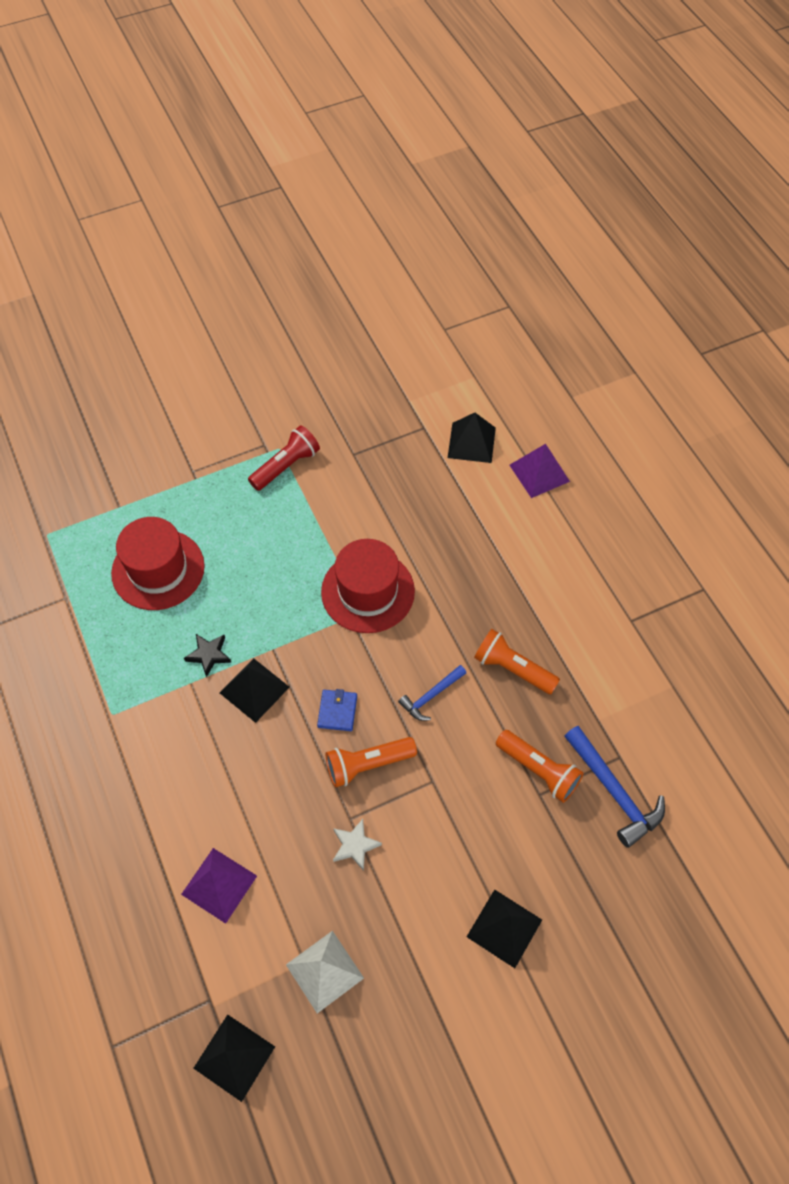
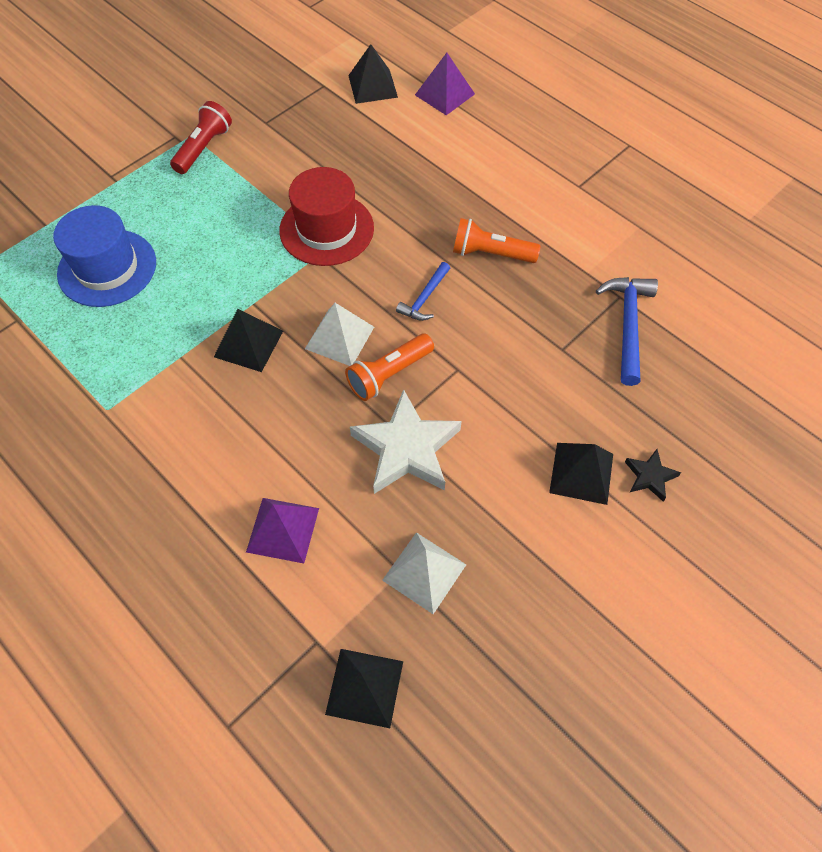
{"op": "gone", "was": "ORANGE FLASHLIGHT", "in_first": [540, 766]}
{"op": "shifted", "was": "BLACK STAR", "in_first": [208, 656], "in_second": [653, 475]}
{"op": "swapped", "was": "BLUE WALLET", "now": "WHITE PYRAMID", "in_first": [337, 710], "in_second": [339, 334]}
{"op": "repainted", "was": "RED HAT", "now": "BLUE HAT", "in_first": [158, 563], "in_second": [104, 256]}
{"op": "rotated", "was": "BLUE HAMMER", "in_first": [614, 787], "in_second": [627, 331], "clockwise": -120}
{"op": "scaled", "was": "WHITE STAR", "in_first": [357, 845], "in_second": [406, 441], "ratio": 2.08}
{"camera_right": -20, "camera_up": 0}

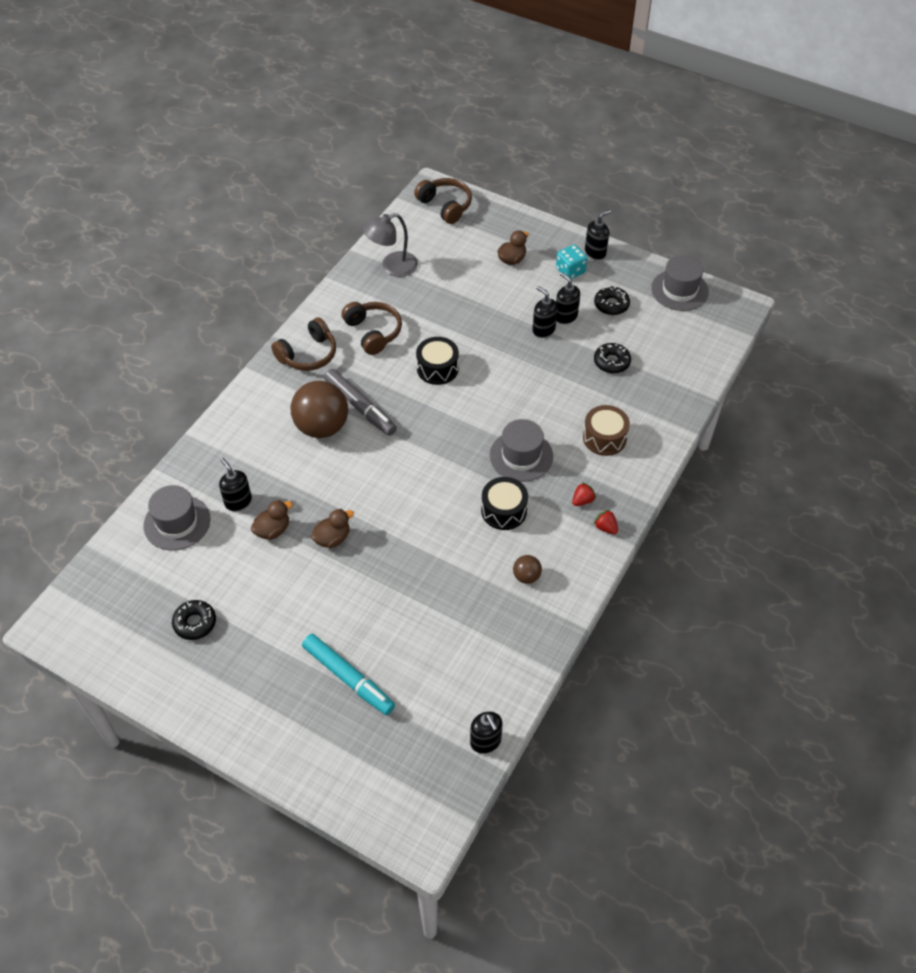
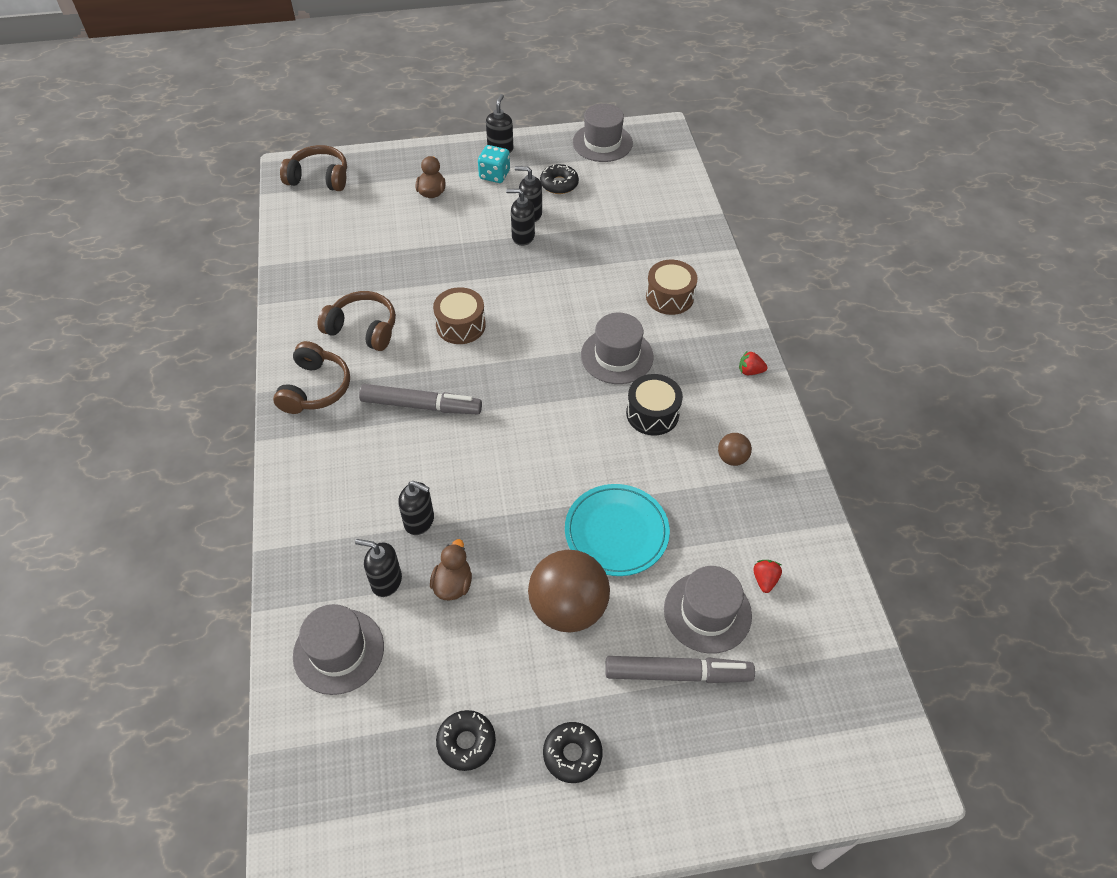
{"op": "gone", "was": "BROWN DUCK", "in_first": [332, 528]}
{"op": "gone", "was": "GREY LAMP", "in_first": [390, 245]}
{"op": "new", "now": "TURQUOISE PLATE", "in_second": [617, 530]}
{"op": "new", "now": "GREY HAT", "in_second": [708, 610]}
{"op": "shifted", "was": "BROWN BALL", "in_first": [319, 409], "in_second": [569, 591]}
{"op": "shifted", "was": "BLACK SOAP DISPENSER", "in_first": [486, 733], "in_second": [416, 508]}
{"op": "shifted", "was": "RED STRAWBERRY", "in_first": [584, 494], "in_second": [768, 576]}
{"op": "shifted", "was": "BLACK DONUT", "in_first": [612, 358], "in_second": [573, 752]}
{"op": "repainted", "was": "TURQUOISE MARKER", "now": "GREY MARKER", "in_first": [348, 674], "in_second": [680, 669]}
{"op": "repainted", "was": "BLACK DRUM", "now": "BROWN DRUM", "in_first": [437, 361], "in_second": [459, 315]}
{"camera_right": -40, "camera_up": 0}

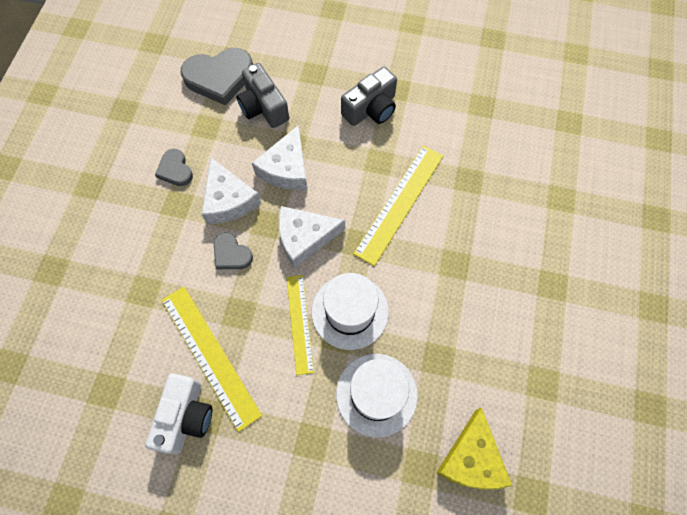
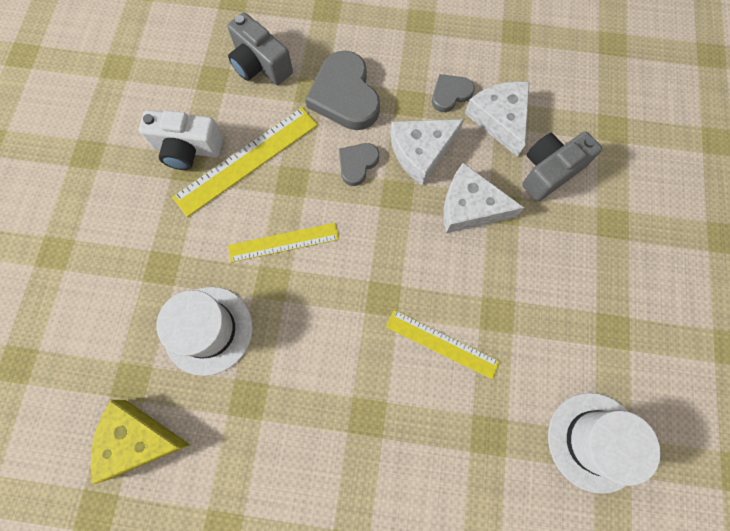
{"op": "shifted", "was": "GREY HEART", "in_first": [217, 77], "in_second": [342, 90]}
{"op": "shifted", "was": "WHITE CHEESE", "in_first": [312, 237], "in_second": [497, 119]}
{"op": "shifted", "was": "WHITE HAT", "in_first": [350, 311], "in_second": [604, 443]}
{"op": "shifted", "was": "GREY CAMERA", "in_first": [369, 96], "in_second": [260, 48]}
{"op": "scaled", "was": "YELLOW RULER", "in_first": [398, 205], "in_second": [443, 344], "ratio": 0.65}
{"camera_right": 85, "camera_up": 5}

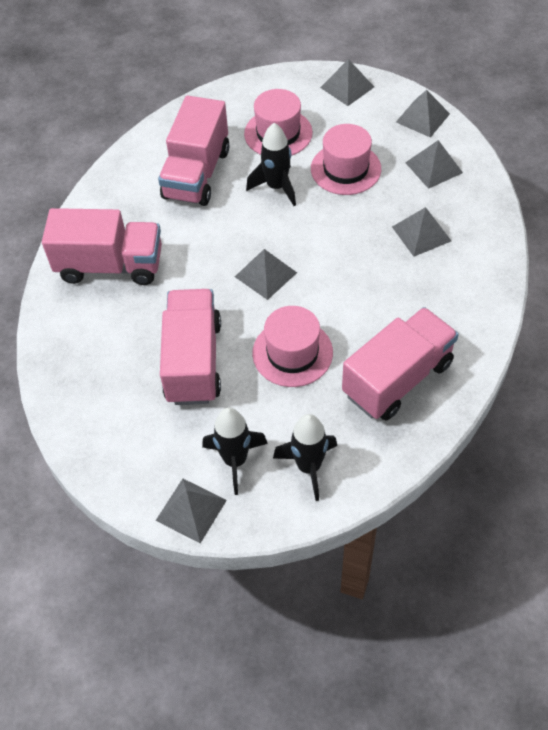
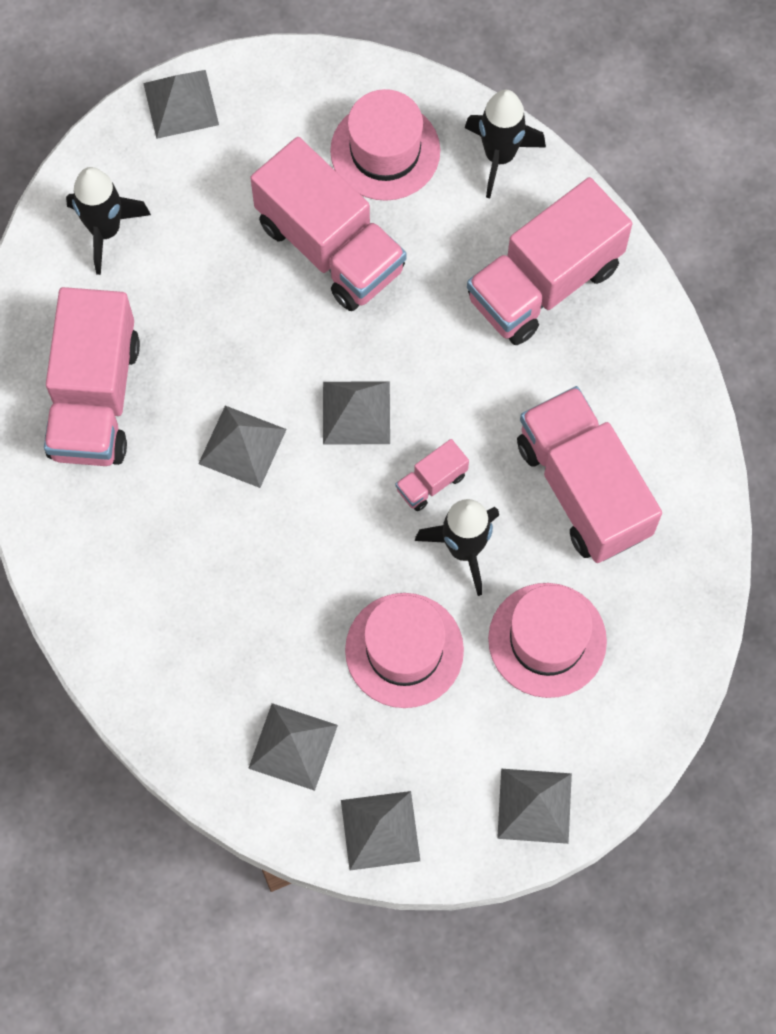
{"op": "new", "now": "PINK TRUCK", "in_second": [432, 475]}
{"op": "shifted", "was": "BLACK ROCKET", "in_first": [235, 451], "in_second": [505, 144]}
{"op": "shifted", "was": "PINK HAT", "in_first": [292, 346], "in_second": [385, 145]}
{"op": "shifted", "was": "GREY PYRAMID", "in_first": [421, 232], "in_second": [242, 447]}
{"camera_right": 135, "camera_up": 15}

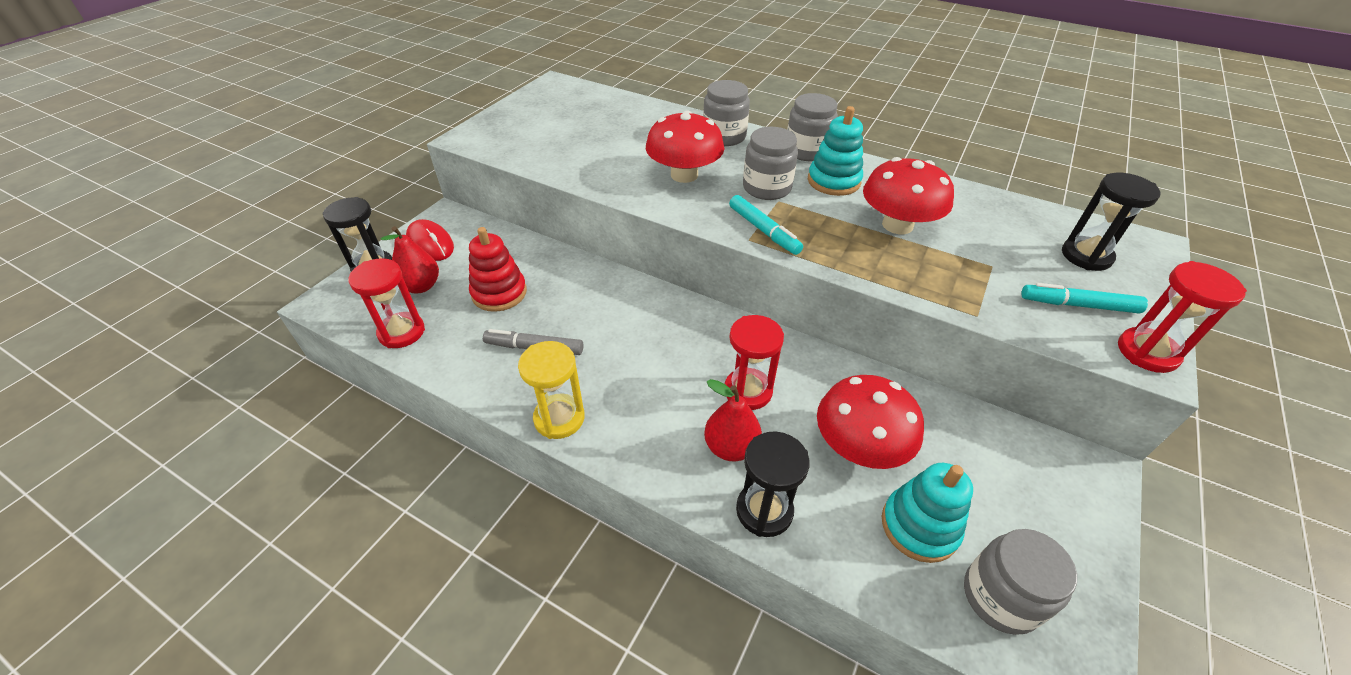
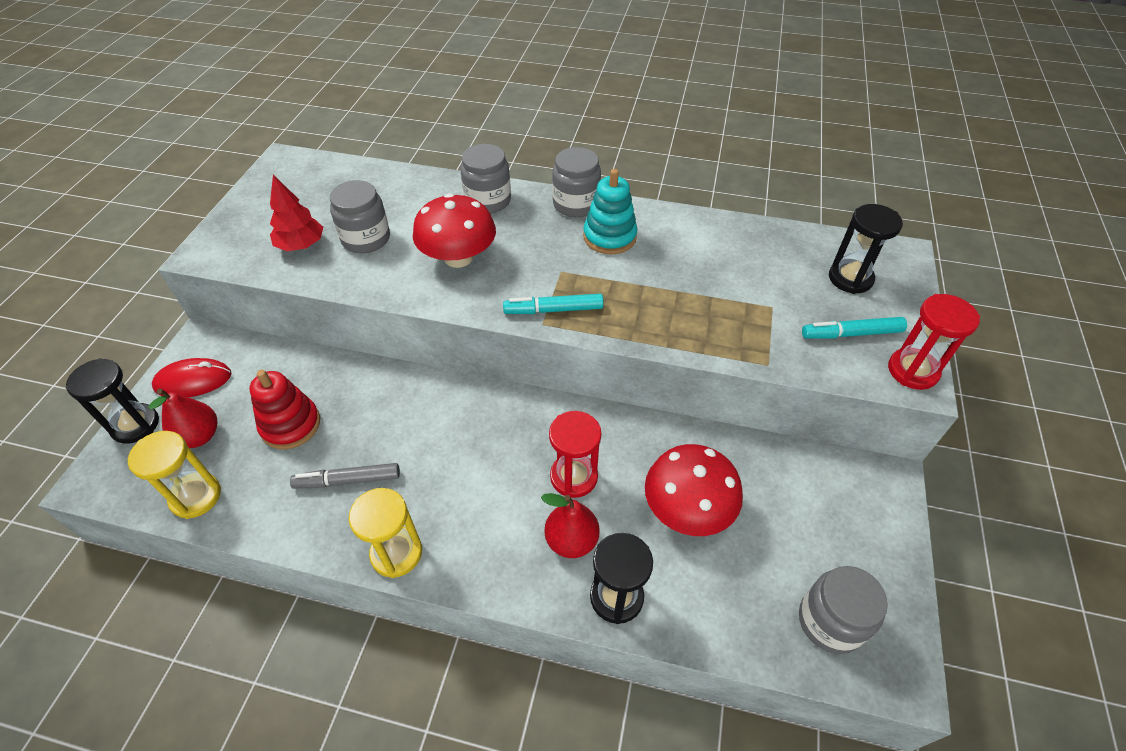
{"op": "gone", "was": "RED MUSHROOM", "in_first": [908, 195]}
{"op": "gone", "was": "TURQUOISE STACKING TOY", "in_first": [927, 513]}
{"op": "new", "now": "RED TREE", "in_second": [296, 213]}
{"op": "shifted", "was": "GREY JAR", "in_first": [770, 163], "in_second": [360, 216]}
{"op": "repainted", "was": "RED HOURGLASS", "now": "YELLOW HOURGLASS", "in_first": [387, 303], "in_second": [174, 475]}
{"op": "rotated", "was": "RED MOUSE", "in_first": [430, 240], "in_second": [192, 377], "clockwise": -45}
{"op": "rotated", "was": "TURQUOISE MARKER", "in_first": [766, 225], "in_second": [553, 304], "clockwise": 135}
{"camera_right": -15, "camera_up": 5}

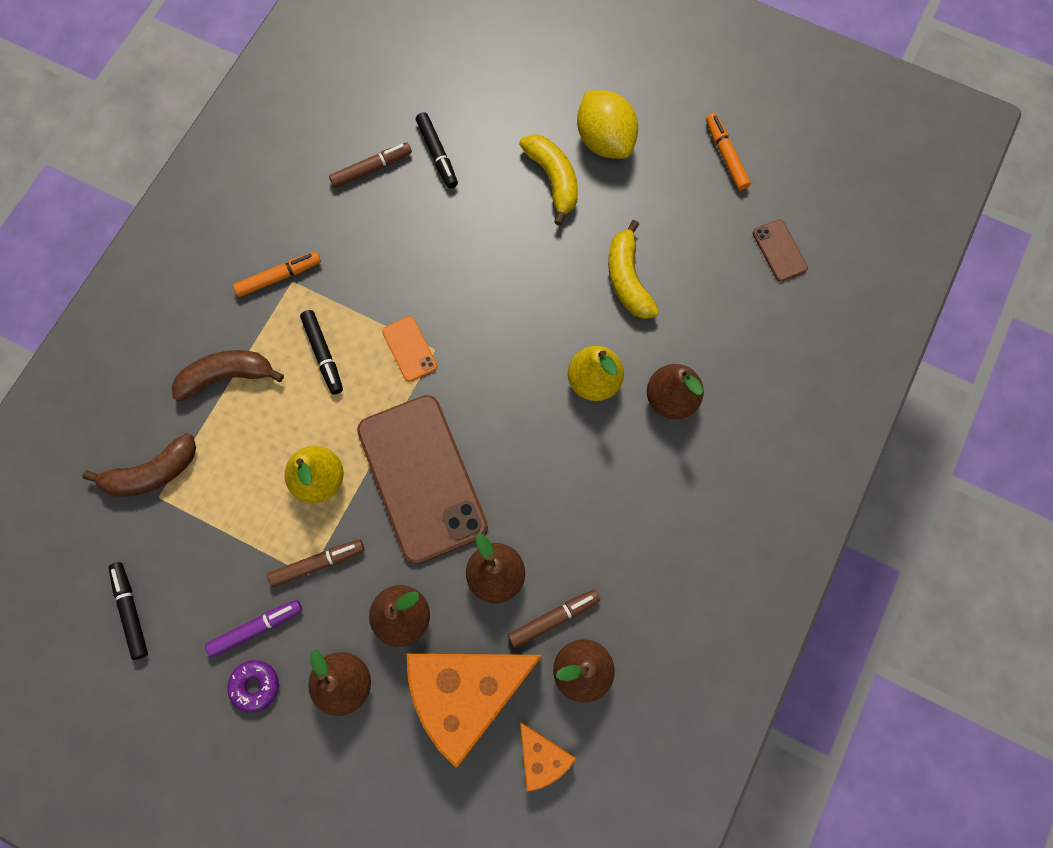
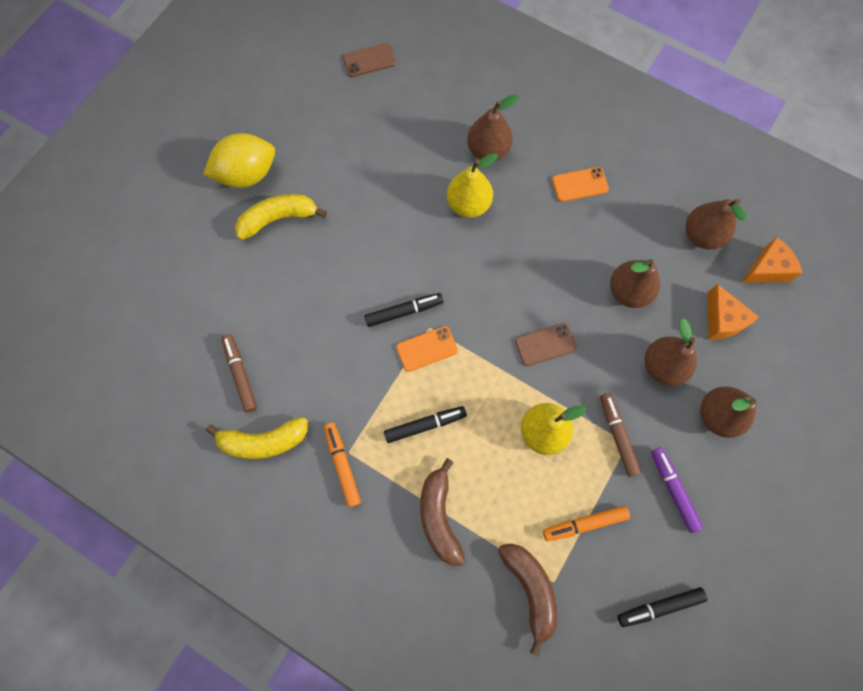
{"op": "gone", "was": "PURPLE DONUT", "in_first": [253, 686]}
{"op": "gone", "was": "BROWN MARKER", "in_first": [554, 619]}
{"op": "new", "now": "ORANGE PHONE", "in_second": [580, 184]}
{"op": "shifted", "was": "BLACK MARKER", "in_first": [437, 150], "in_second": [403, 310]}
{"op": "shifted", "was": "YELLOW BANANA", "in_first": [633, 269], "in_second": [257, 438]}
{"op": "shifted", "was": "ORANGE MARKER", "in_first": [728, 151], "in_second": [586, 523]}
{"op": "scaled", "was": "BROWN PHONE", "in_first": [422, 479], "in_second": [546, 344], "ratio": 0.42}
{"op": "scaled", "was": "ORANGE CHEESE", "in_first": [474, 711], "in_second": [733, 311], "ratio": 0.49}
{"camera_right": -85, "camera_up": 0}

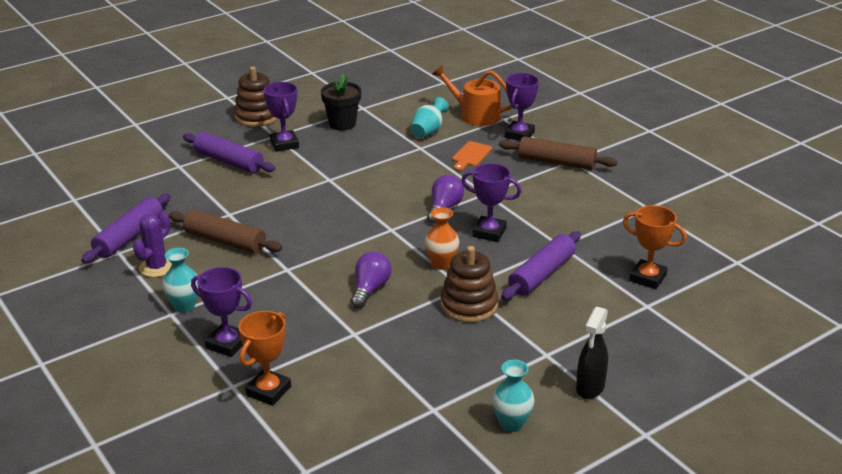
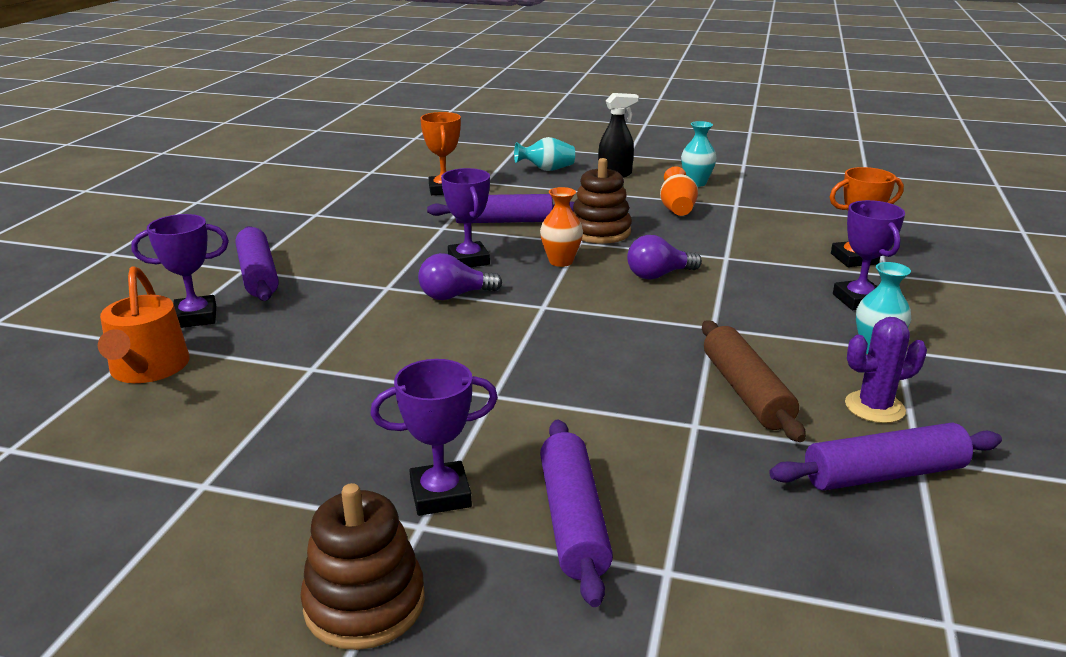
{"op": "gone", "was": "BLACK FLOWER POT", "in_first": [341, 102]}
{"op": "gone", "was": "ORANGE CUTTING BOARD", "in_first": [472, 156]}
{"op": "new", "now": "ORANGE VASE", "in_second": [679, 191]}
{"op": "shifted", "was": "TURQUOISE VASE", "in_first": [430, 117], "in_second": [544, 154]}
{"op": "repainted", "was": "BROWN ROLLING PIN", "now": "PURPLE ROLLING PIN", "in_first": [558, 153], "in_second": [257, 263]}
{"op": "rotated", "was": "PURPLE TROPHY", "in_first": [281, 117], "in_second": [434, 437], "clockwise": 45}
{"camera_right": -130, "camera_up": -5}

